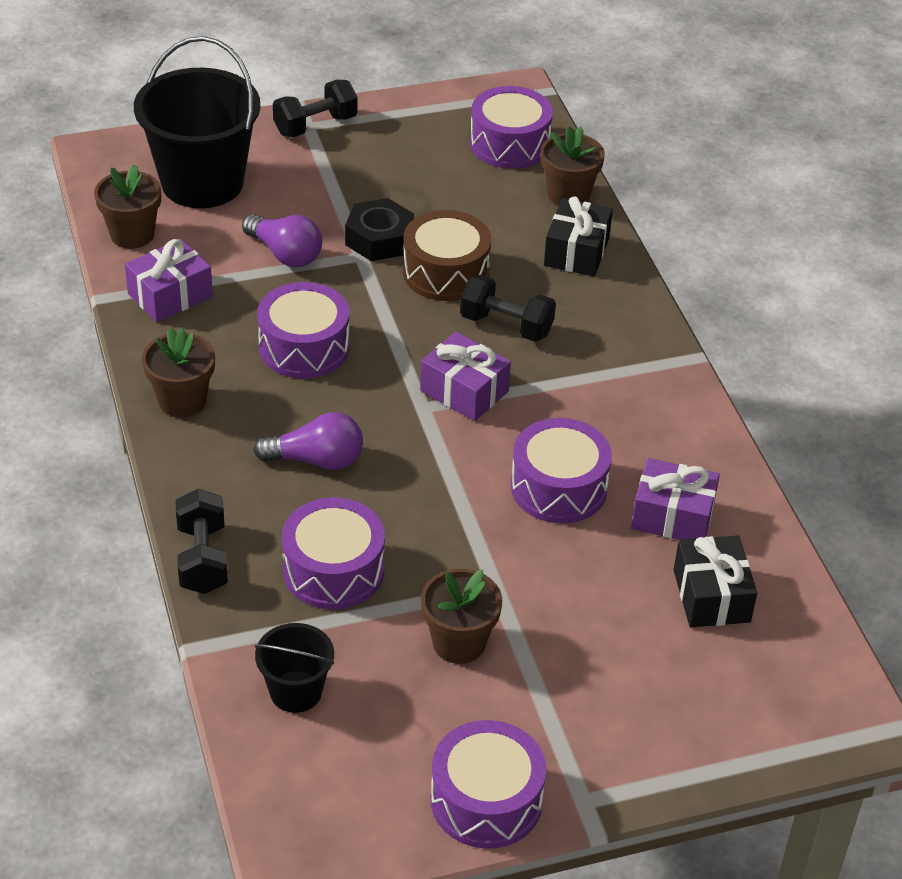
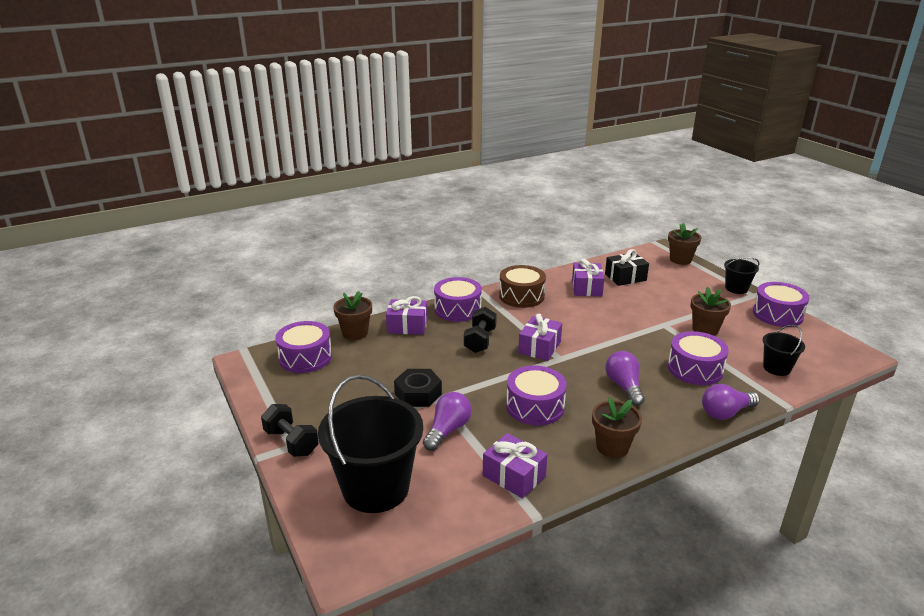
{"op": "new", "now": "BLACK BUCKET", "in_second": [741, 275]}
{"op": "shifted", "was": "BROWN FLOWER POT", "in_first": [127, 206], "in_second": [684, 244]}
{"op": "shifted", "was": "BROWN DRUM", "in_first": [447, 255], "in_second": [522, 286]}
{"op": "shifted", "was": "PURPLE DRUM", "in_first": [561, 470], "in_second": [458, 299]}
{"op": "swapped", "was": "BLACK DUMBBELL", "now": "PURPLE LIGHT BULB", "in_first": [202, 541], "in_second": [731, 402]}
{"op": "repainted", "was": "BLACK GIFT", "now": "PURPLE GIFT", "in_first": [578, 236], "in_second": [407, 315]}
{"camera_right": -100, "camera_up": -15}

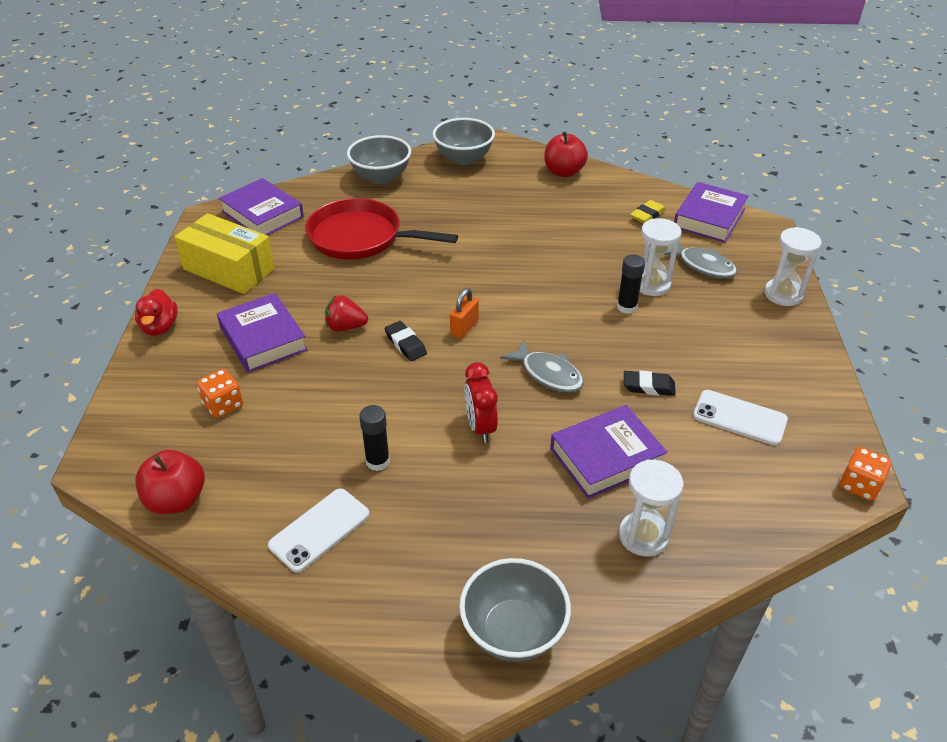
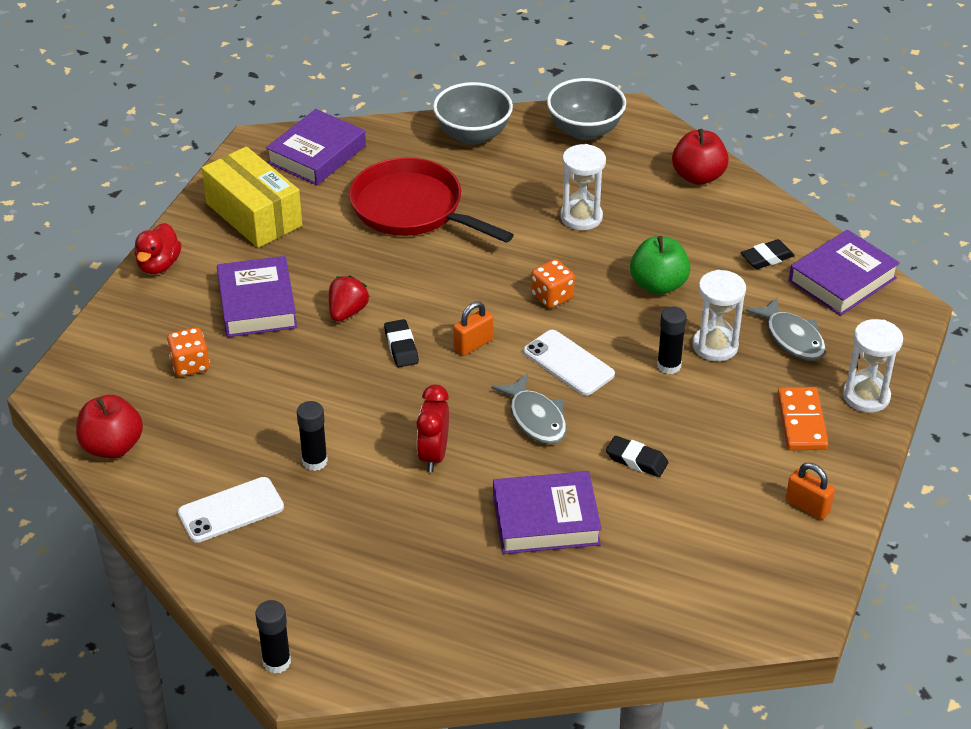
{"op": "gone", "was": "GREY BOWL", "in_first": [515, 610]}
{"op": "new", "now": "BLACK GLUE STICK", "in_second": [273, 637]}
{"op": "new", "now": "GREEN APPLE", "in_second": [660, 265]}
{"op": "new", "now": "ORANGE DOMINO", "in_second": [802, 418]}
{"op": "new", "now": "ORANGE PADLOCK", "in_second": [810, 491]}
{"op": "shifted", "was": "WHITE HOURGLASS", "in_first": [651, 508], "in_second": [583, 187]}
{"op": "shifted", "was": "WHITE PHONE", "in_first": [740, 417], "in_second": [569, 363]}
{"op": "shifted", "was": "ORANGE DICE", "in_first": [866, 474], "in_second": [553, 283]}
{"op": "repainted", "was": "YELLOW ERASER", "now": "BLACK ERASER", "in_first": [648, 211], "in_second": [768, 254]}
{"op": "rotated", "was": "PURPLE BOOK", "in_first": [261, 206], "in_second": [316, 147], "clockwise": 60}
{"op": "rotated", "was": "RED STRAWBERRY", "in_first": [346, 313], "in_second": [349, 298], "clockwise": 90}
{"camera_right": 20, "camera_up": 0}

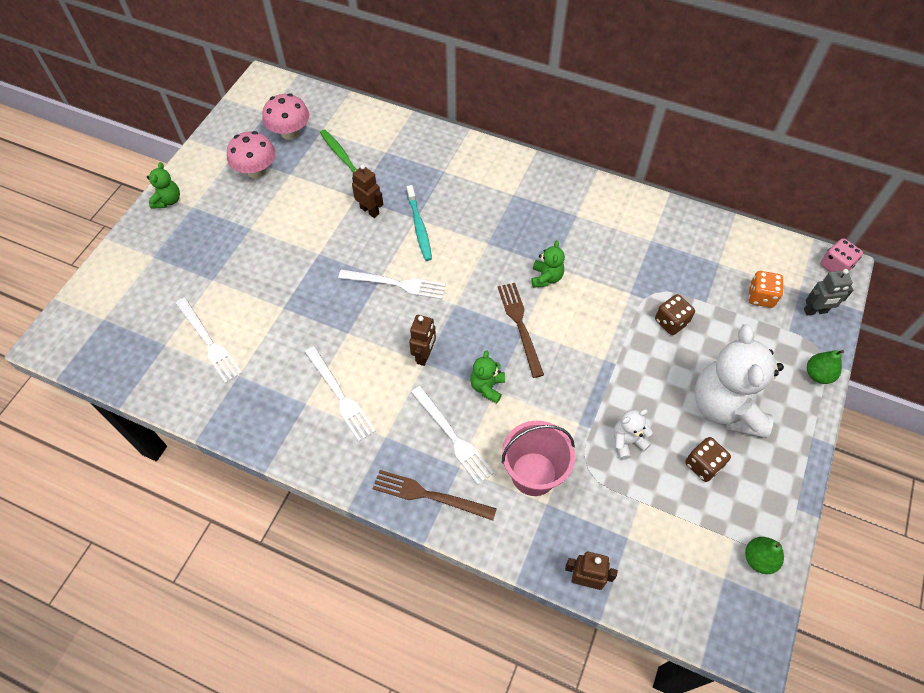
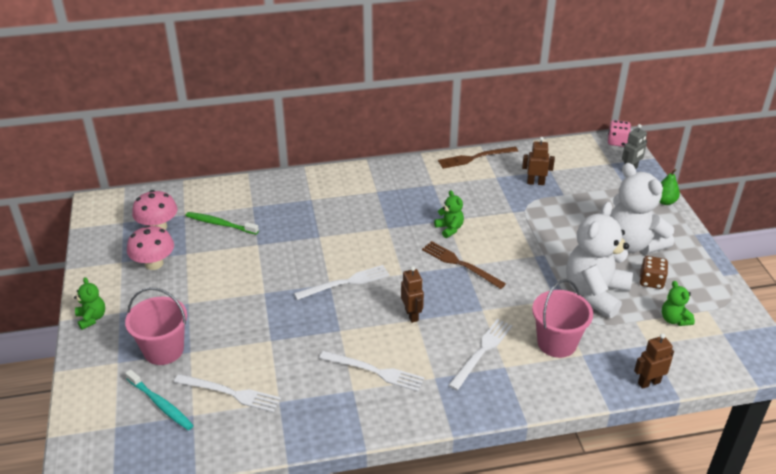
{"op": "gone", "was": "BROWN DICE", "in_first": [675, 314]}
{"op": "gone", "was": "GREEN PEAR", "in_first": [764, 555]}
{"op": "gone", "was": "ORANGE DICE", "in_first": [765, 289]}
{"op": "new", "now": "PINK BUCKET", "in_second": [156, 326]}
{"op": "shifted", "was": "BROWN ROBOT", "in_first": [367, 191], "in_second": [538, 161]}
{"op": "shifted", "was": "BROWN FORK", "in_first": [435, 495], "in_second": [478, 157]}
{"op": "shifted", "was": "TURQUOISE TOOTHBRUSH", "in_first": [419, 223], "in_second": [159, 399]}
{"op": "shifted", "was": "GREEN TEDDY BEAR", "in_first": [487, 376], "in_second": [678, 303]}
{"op": "rotated", "was": "WHITE FORK", "in_first": [452, 435], "in_second": [480, 354], "clockwise": -75}
{"op": "scaled", "was": "WHITE TEDDY BEAR", "in_first": [633, 434], "in_second": [599, 260], "ratio": 2.2}
{"camera_right": -35, "camera_up": -20}

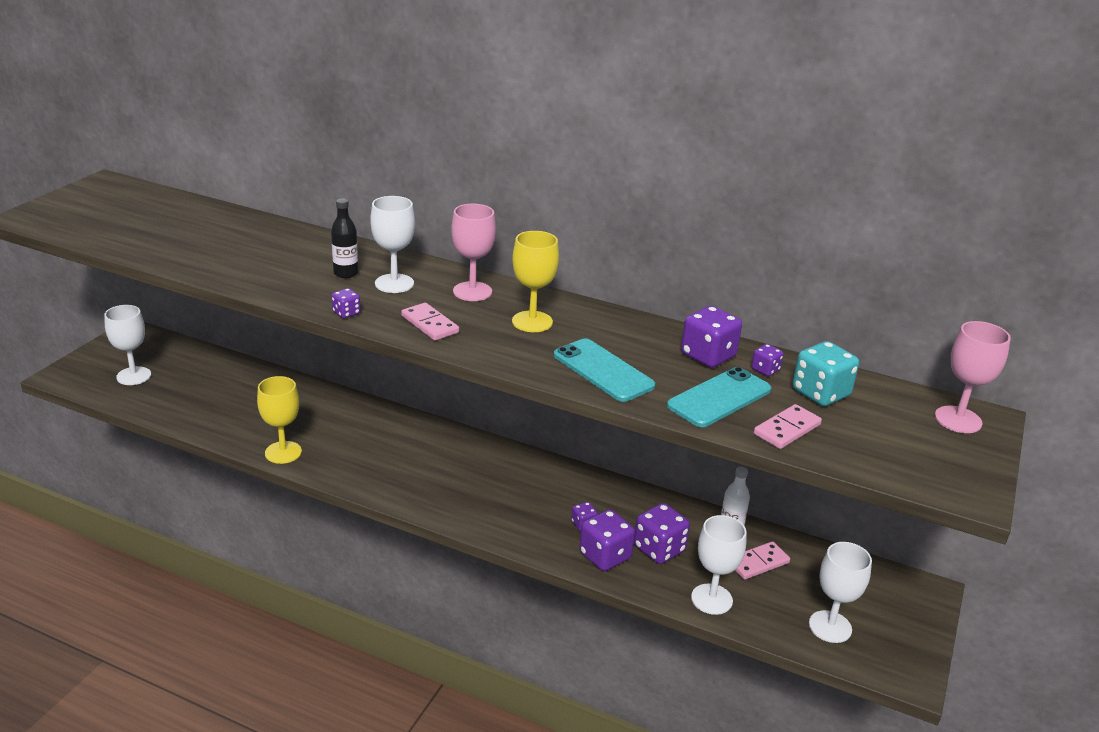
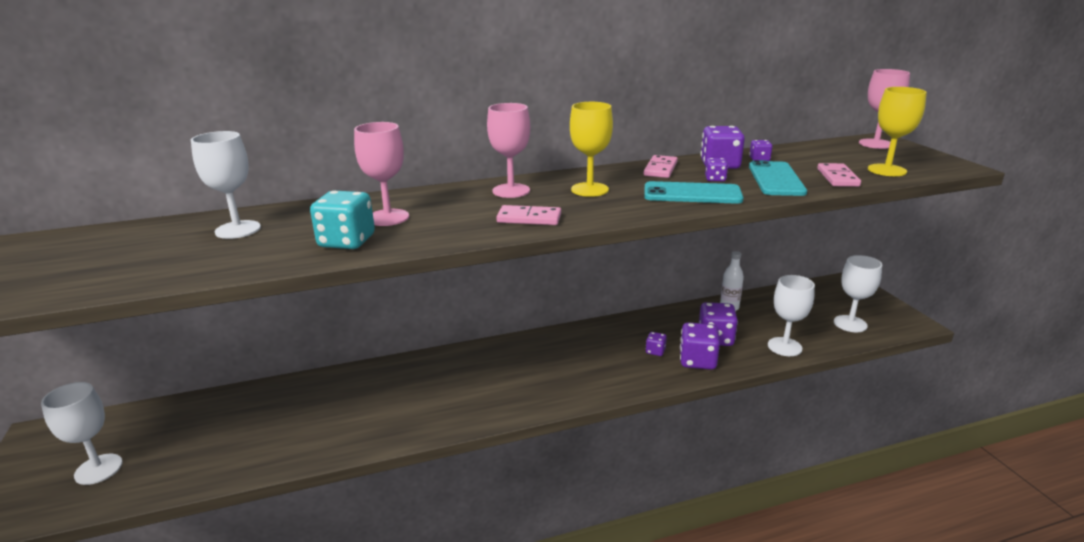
{"op": "shifted", "was": "YELLOW GOBLET", "in_first": [279, 420], "in_second": [897, 131]}
{"op": "shifted", "was": "PURPLE DICE", "in_first": [346, 303], "in_second": [716, 169]}
{"op": "shifted", "was": "WHITE GOBLET", "in_first": [392, 244], "in_second": [226, 185]}
{"op": "shifted", "was": "PINK DOMINO", "in_first": [762, 560], "in_second": [661, 166]}
{"op": "shifted", "was": "TURQUOISE DICE", "in_first": [825, 373], "in_second": [342, 220]}
{"op": "swapped", "was": "BLACK BOTTLE", "now": "PINK GOBLET", "in_first": [344, 238], "in_second": [381, 174]}
{"camera_right": -40, "camera_up": -5}

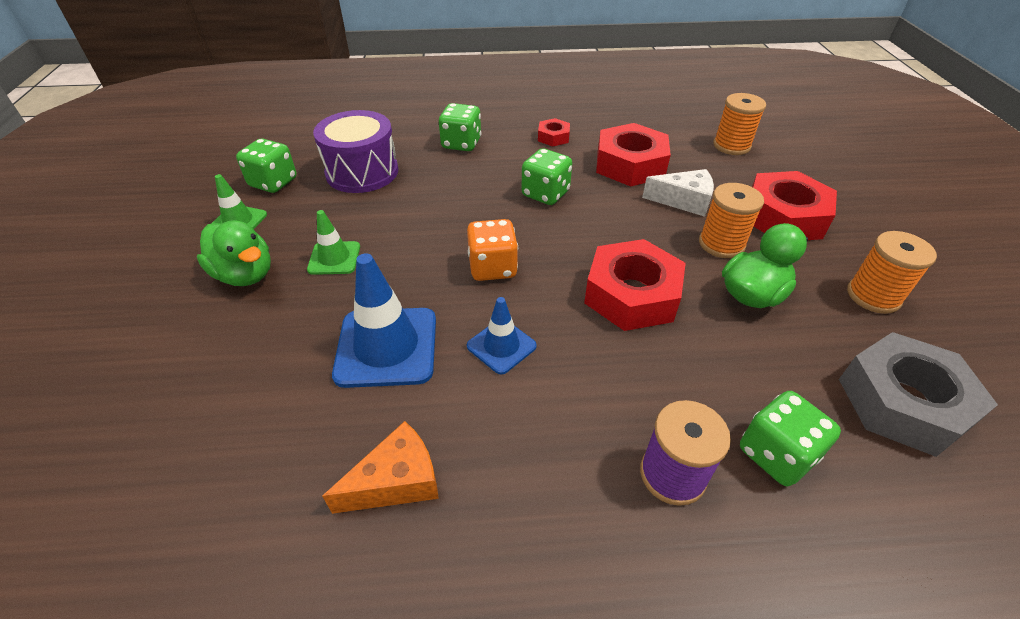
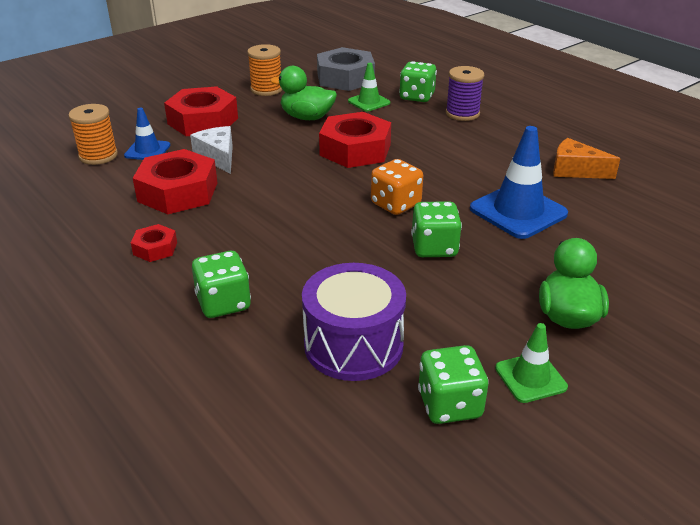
{"op": "gone", "was": "ORANGE SPOOL", "in_first": [731, 220]}
{"op": "shifted", "was": "GREEN TRAFFIC CONE", "in_first": [333, 242], "in_second": [369, 87]}
{"op": "shifted", "was": "BLUE TRAFFIC CONE", "in_first": [502, 336], "in_second": [147, 134]}
{"op": "shifted", "was": "GREEN DICE", "in_first": [546, 176], "in_second": [436, 229]}
{"camera_right": -125, "camera_up": -10}

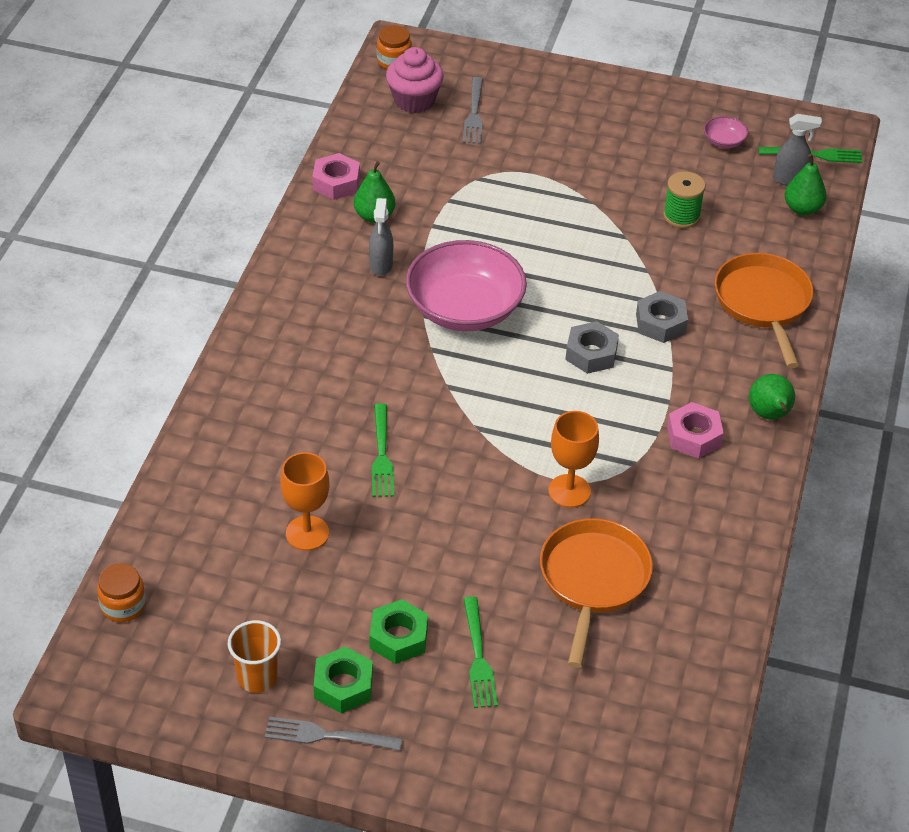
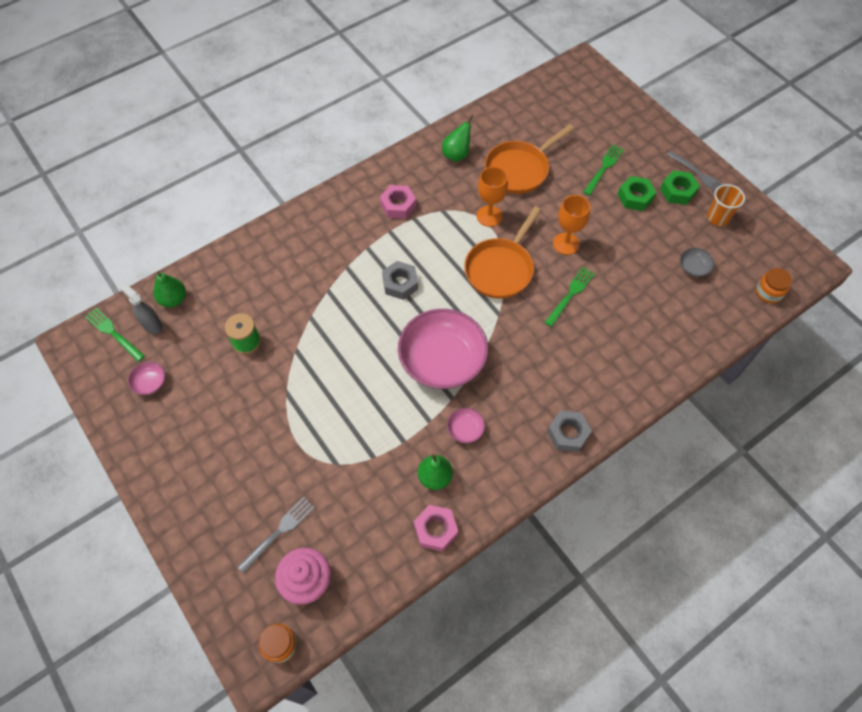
{"op": "new", "now": "GREY BOWL", "in_second": [697, 262]}
{"op": "shifted", "was": "ORANGE GOBLET", "in_first": [305, 501], "in_second": [571, 225]}
{"op": "shifted", "was": "GREY NUT", "in_first": [662, 317], "in_second": [569, 431]}
{"op": "shifted", "was": "ORANGE PAN", "in_first": [764, 310], "in_second": [502, 253]}
{"op": "shifted", "was": "GREEN PEAR", "in_first": [772, 397], "in_second": [458, 138]}
{"op": "swapped", "was": "GREY SPRAY BOTTLE", "now": "PINK BOWL", "in_first": [381, 237], "in_second": [466, 425]}
{"camera_right": -140, "camera_up": 15}

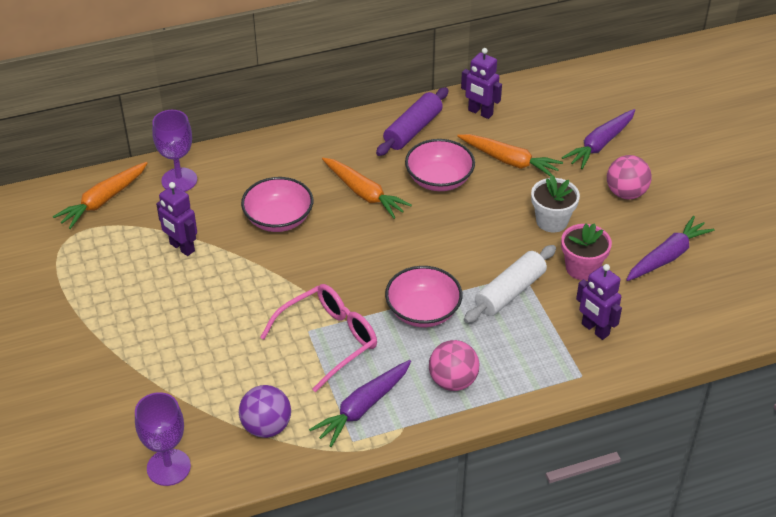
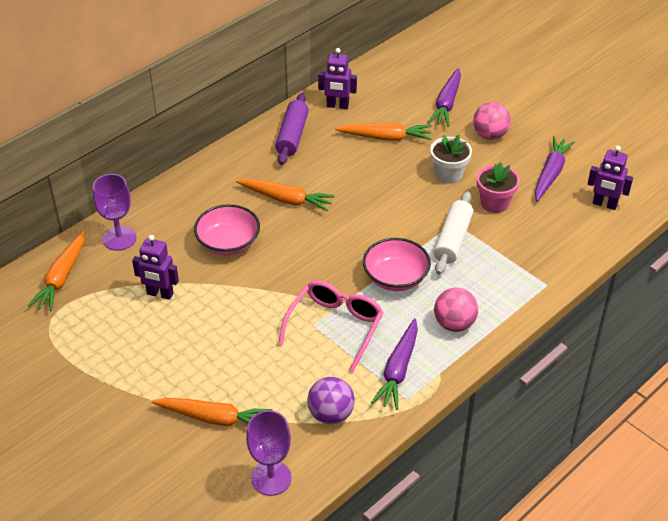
{"op": "gone", "was": "PINK BOWL", "in_first": [440, 165]}
{"op": "new", "now": "ORANGE CARROT", "in_second": [212, 412]}
{"op": "shifted", "was": "PURPLE ROBOT", "in_first": [599, 302], "in_second": [610, 178]}
{"camera_right": -25, "camera_up": 0}

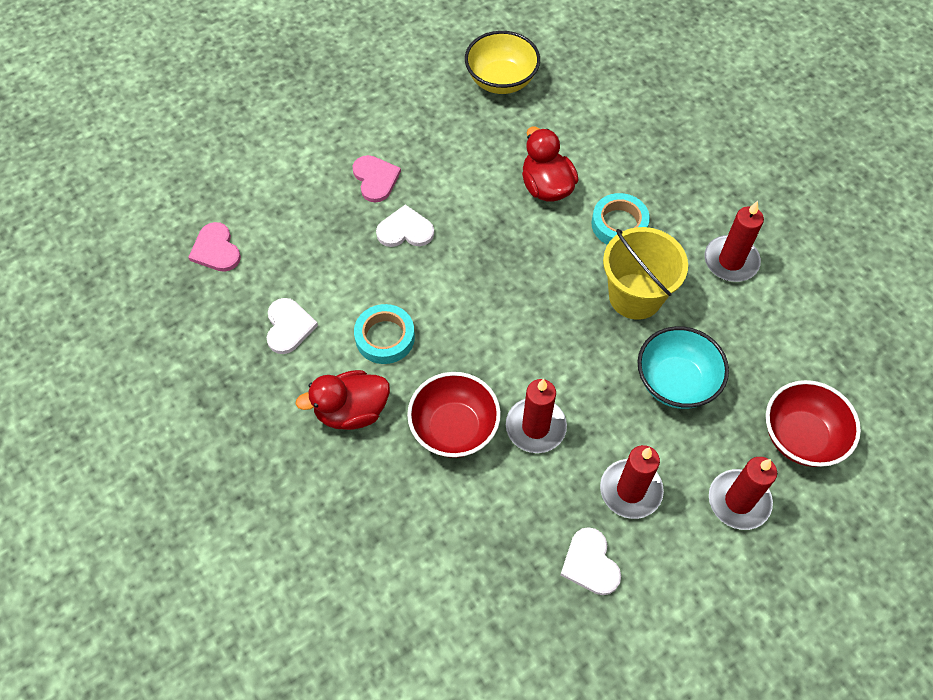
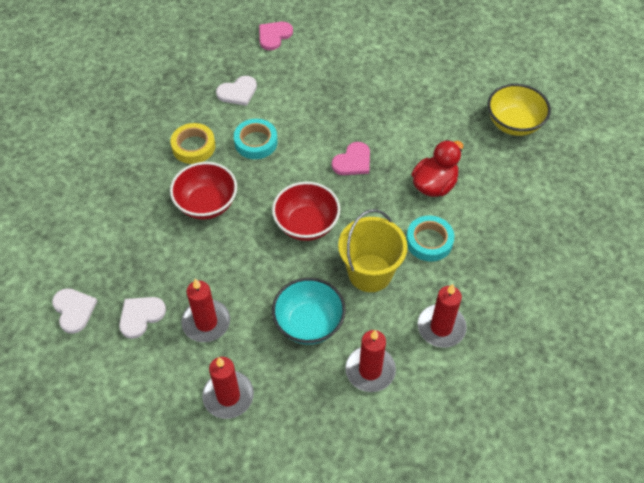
{"op": "shifted", "was": "PINK HEART", "in_first": [376, 179], "in_second": [351, 158]}
{"op": "shifted", "was": "WHITE HEART", "in_first": [405, 226], "in_second": [74, 311]}
{"op": "shifted", "was": "RED CANDLE", "in_first": [536, 416], "in_second": [370, 361]}
{"op": "shifted", "was": "RED BOWL", "in_first": [813, 423], "in_second": [306, 211]}
{"op": "swapped", "was": "RED DUCK", "now": "YELLOW TAPE", "in_first": [343, 400], "in_second": [192, 143]}
{"camera_right": 65, "camera_up": -5}

